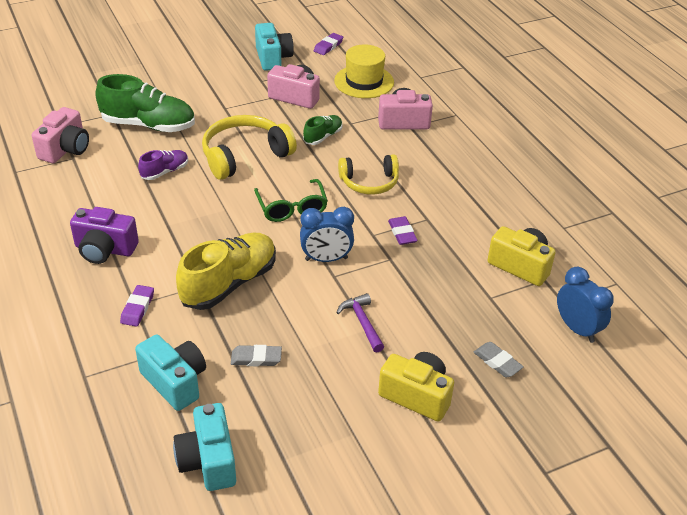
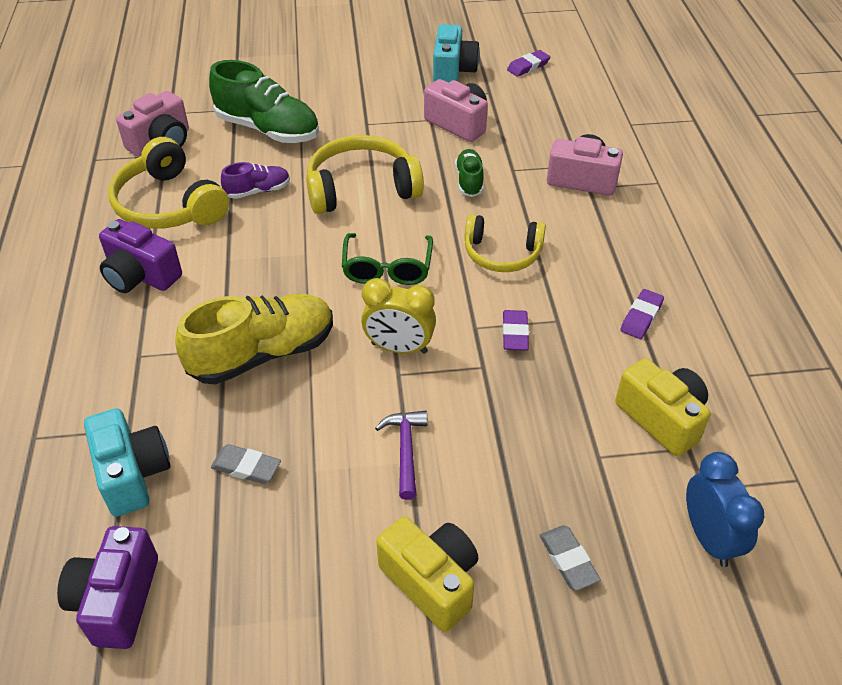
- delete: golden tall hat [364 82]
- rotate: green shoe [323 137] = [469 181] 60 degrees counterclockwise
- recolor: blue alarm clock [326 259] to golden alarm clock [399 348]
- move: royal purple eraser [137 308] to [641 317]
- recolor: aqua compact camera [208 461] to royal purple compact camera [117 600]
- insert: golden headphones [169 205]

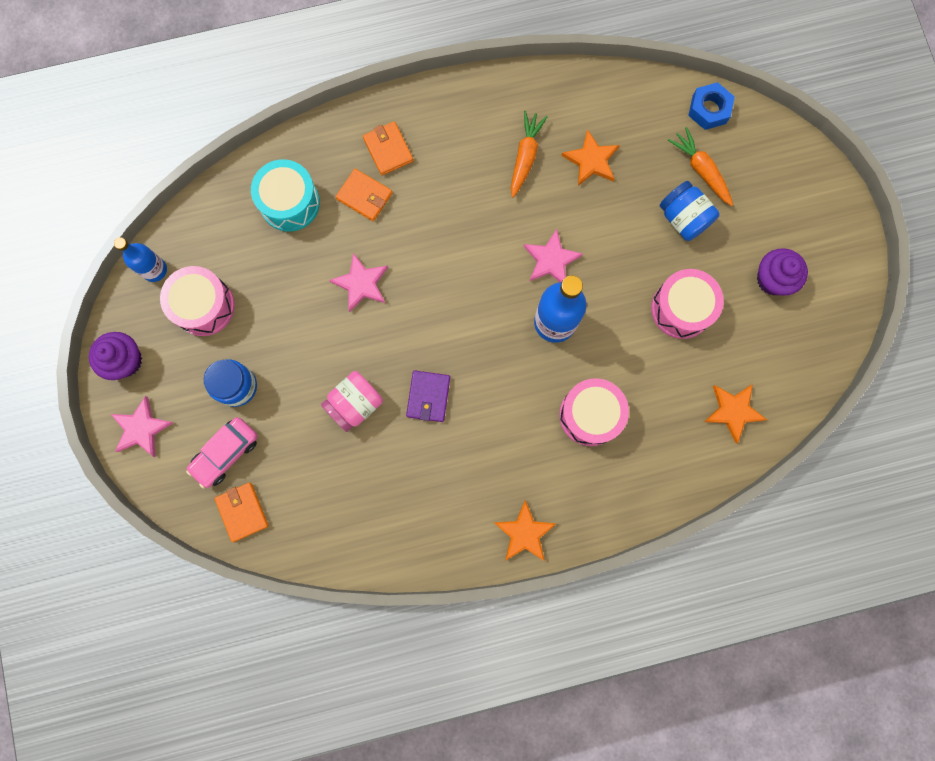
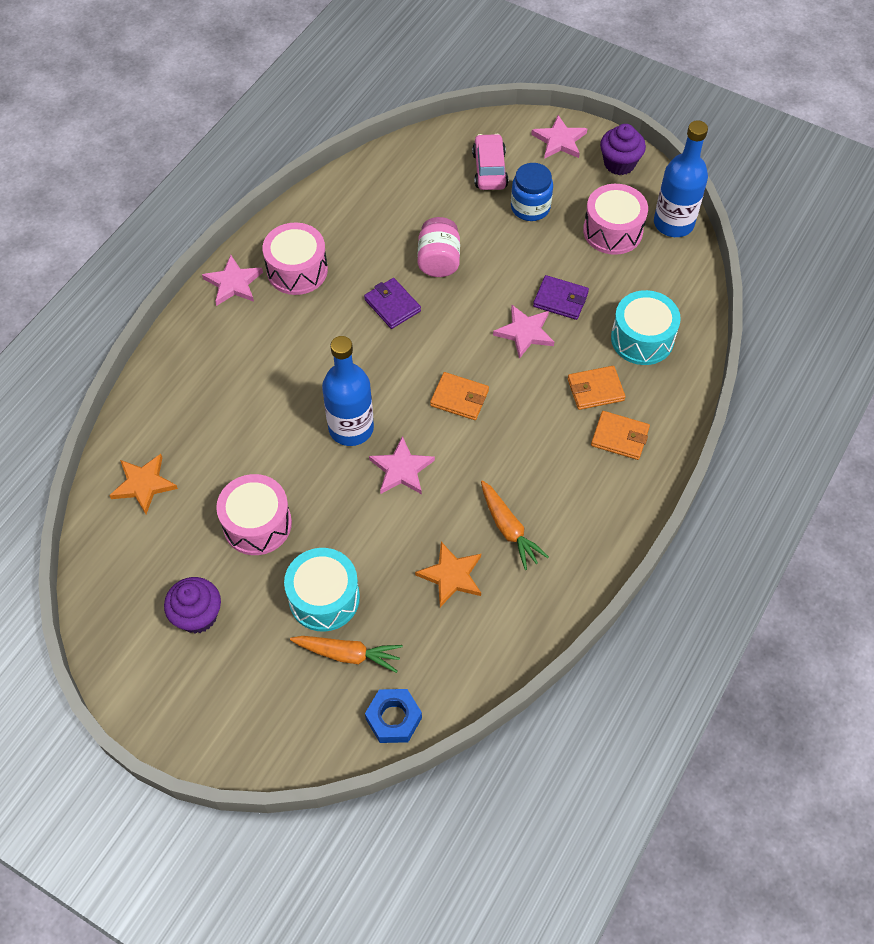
- replace: blue jar [683 218] to aqua snare drum [324 598]
- resize: blue drink bottle [154 270] = [673 223] x1.61
- move: rose-pink snare drum [590 415] to [297 270]
- move: orange-coloured card wallet [242 512] to [459 398]
- recolor: orange-coloured star [524 533] to rose-pink star [233 283]
- insert: royal purple card wallet [560 300]

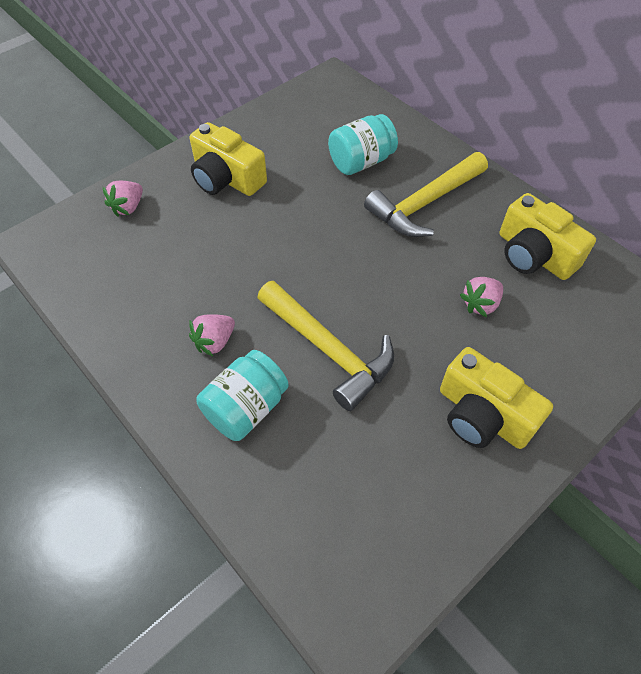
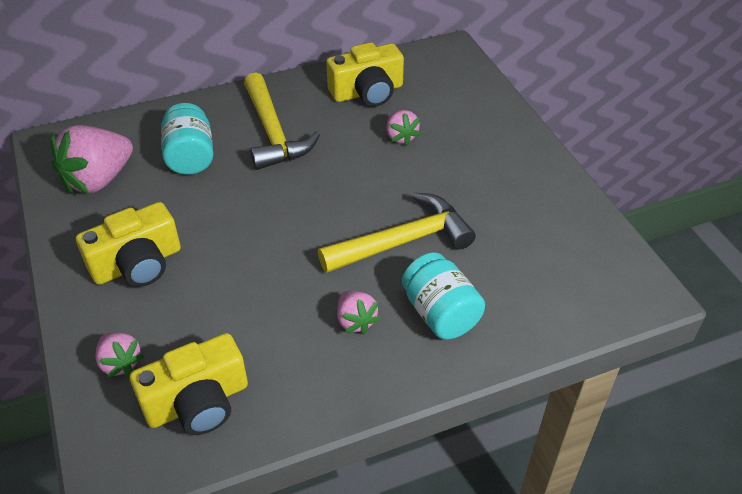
- move: golden compact camera [482 415] to [198 402]
- insert: rose-pink toy strawberry [98 180]

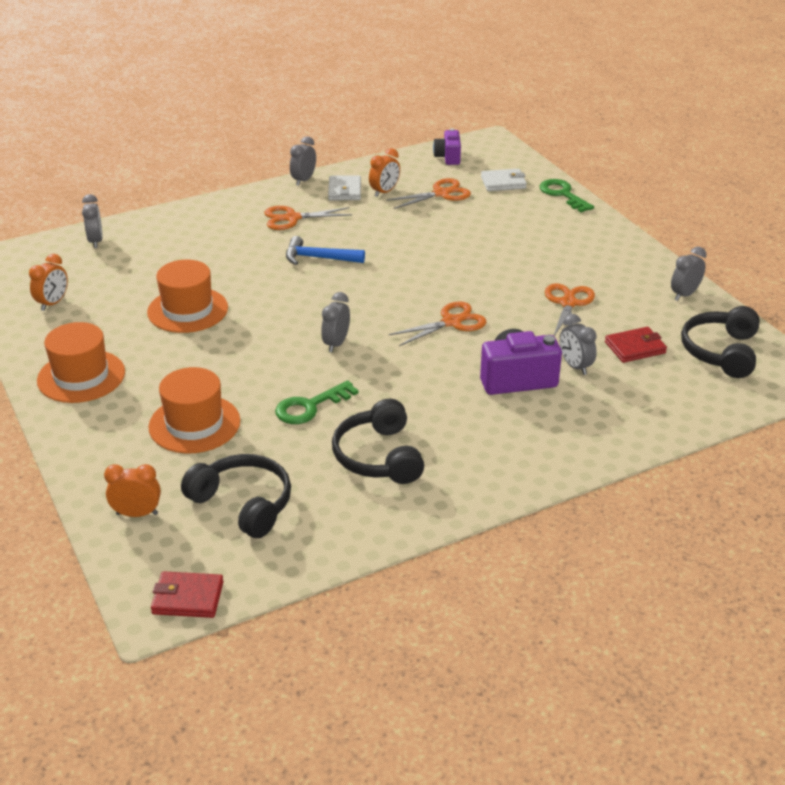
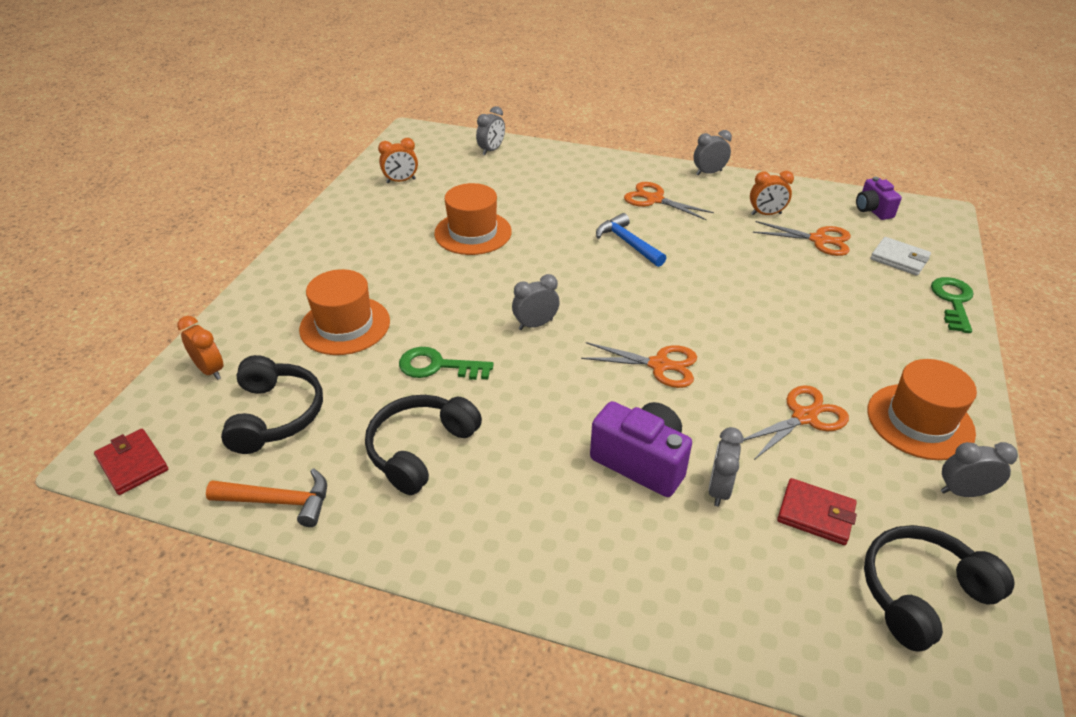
- rotate: royal purple compact camera [448 157] = [872 210] 60 degrees counterclockwise
- delete: snow-white card wallet [344 191]
- move: orange-coloured tall hat [81 376] to [920 421]
- insert: orange-coloured claw hammer [279 501]

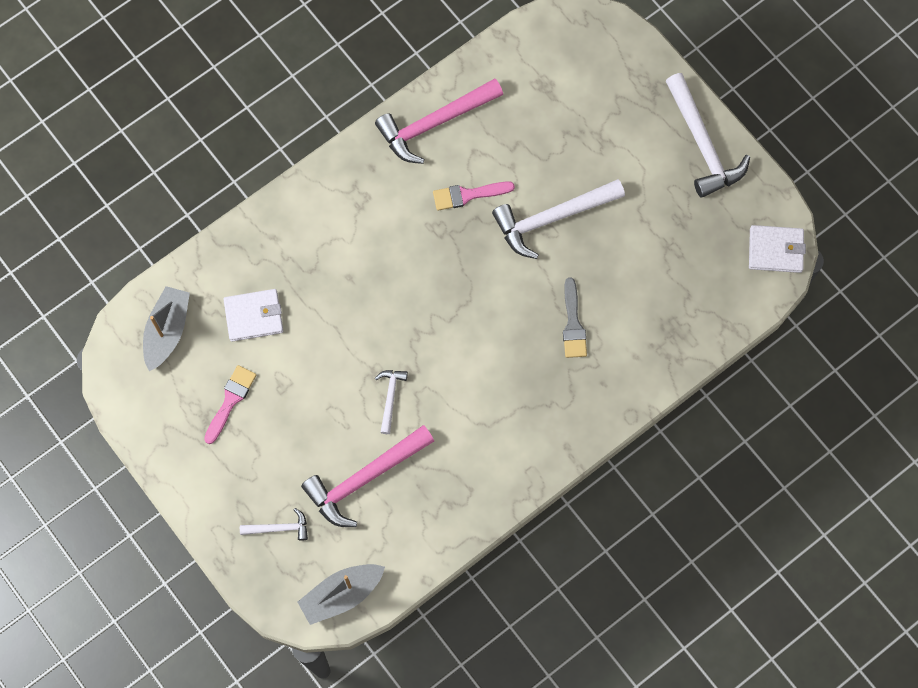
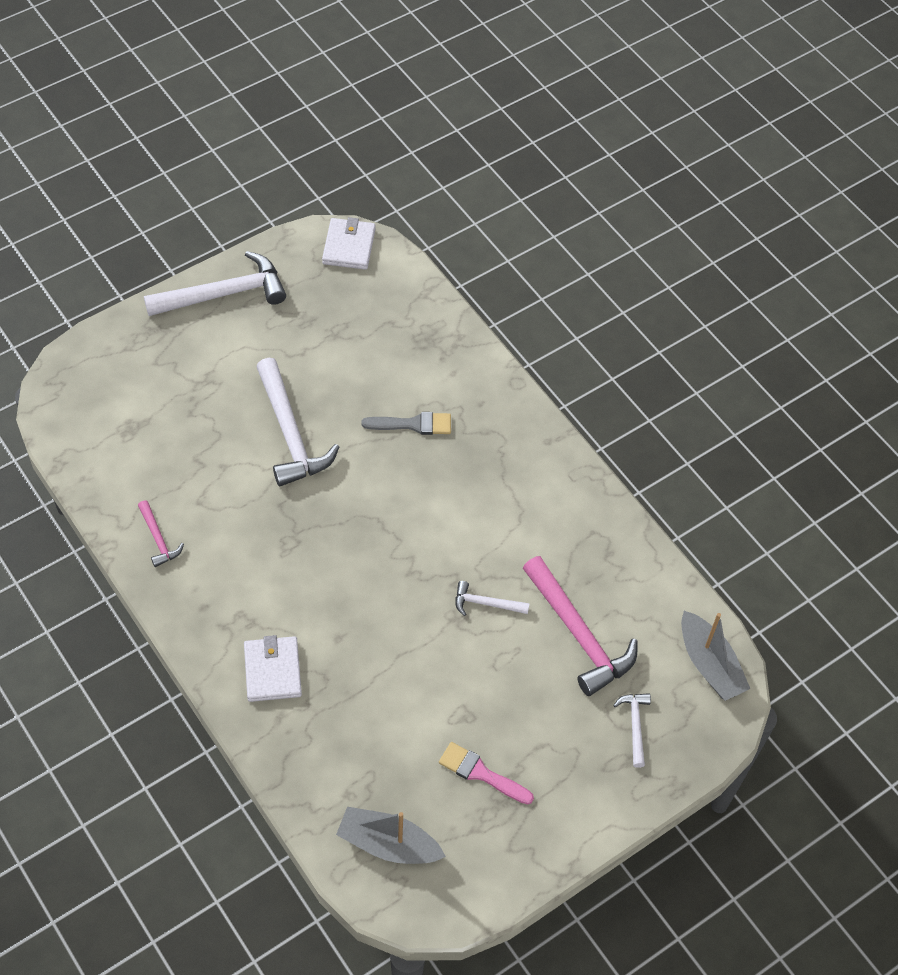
- resize: rose-pink claw hammer [434 123] = [158 539] x0.49
- delete: rose-pink brush [468 195]
- move: snow-white card wallet [254 316] to [272 671]

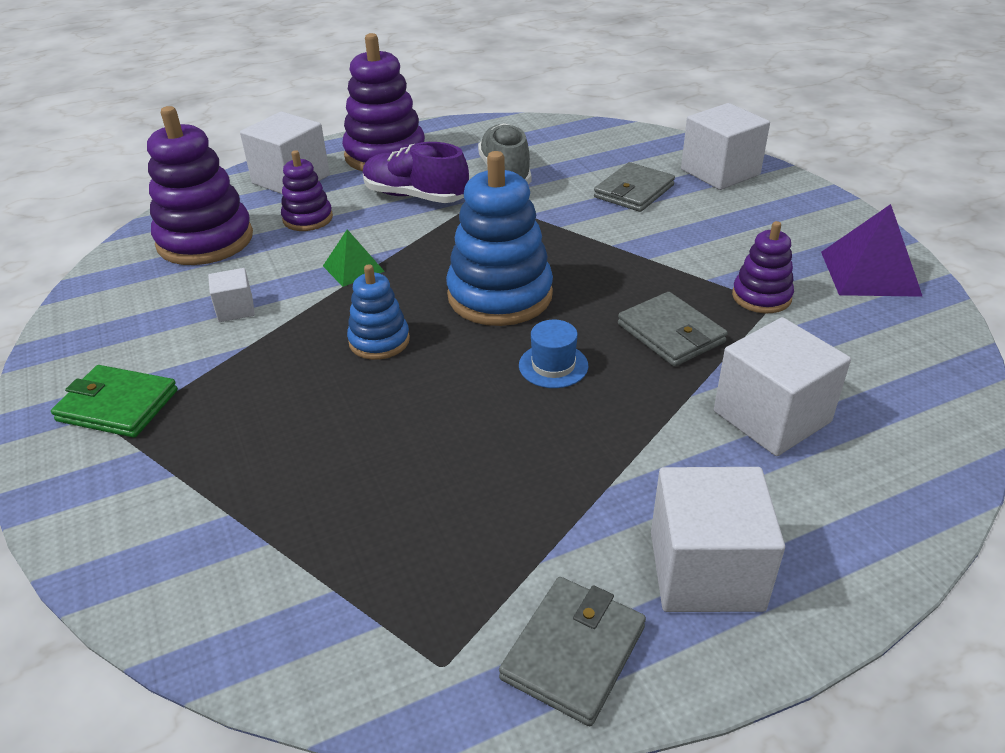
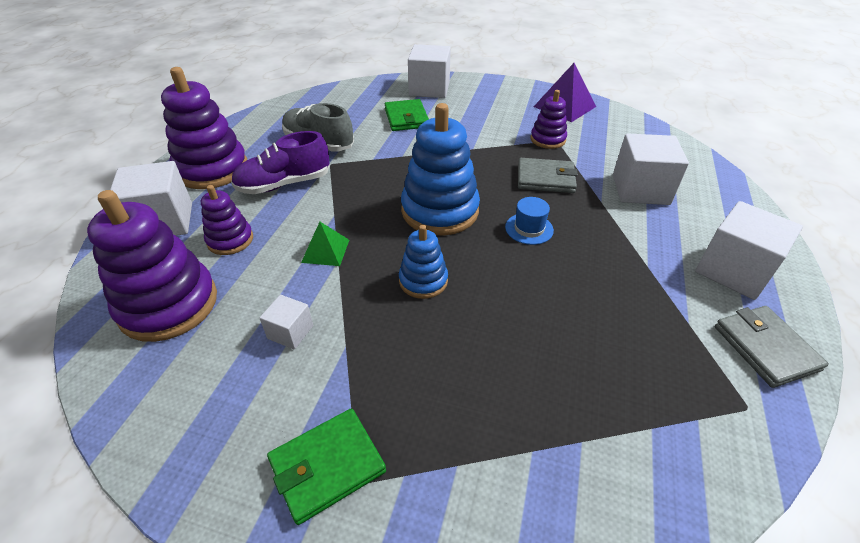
- recolor: gray card wallet [634 191] to green card wallet [406 118]

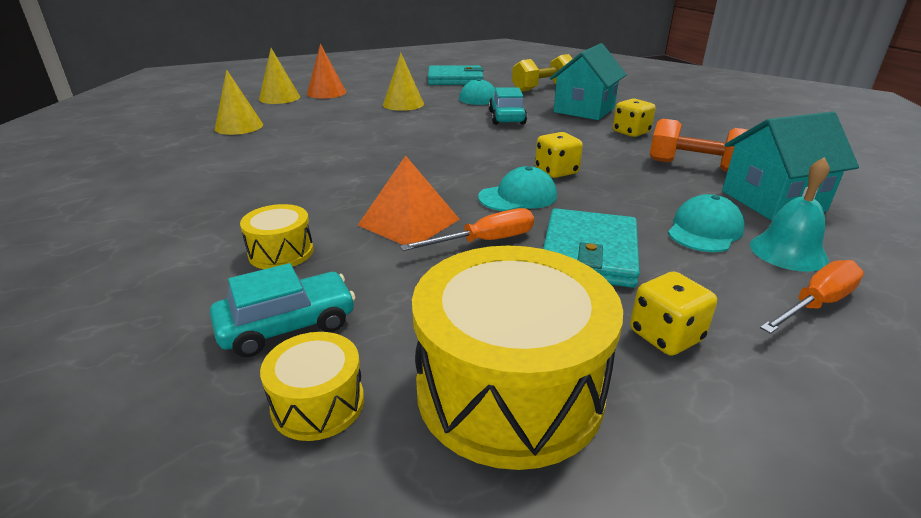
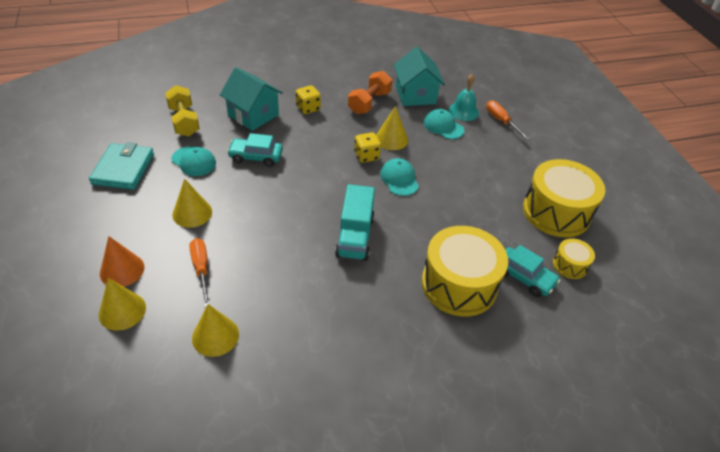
- delete: orange-coloured pyramid [409 222]
- resize: golden snare drum [281 252] = [459 284] x2.10
- move: orange-coloured flat screwdriver [485 241] to [201 269]
- delete: aqua card wallet [589 252]
- rotate: aqua car [287 325] = [524 277] 150 degrees clockwise
- delete: golden dice [665 336]
- insert: golden cone shape [391 139]
- insert: aqua truck [355 236]

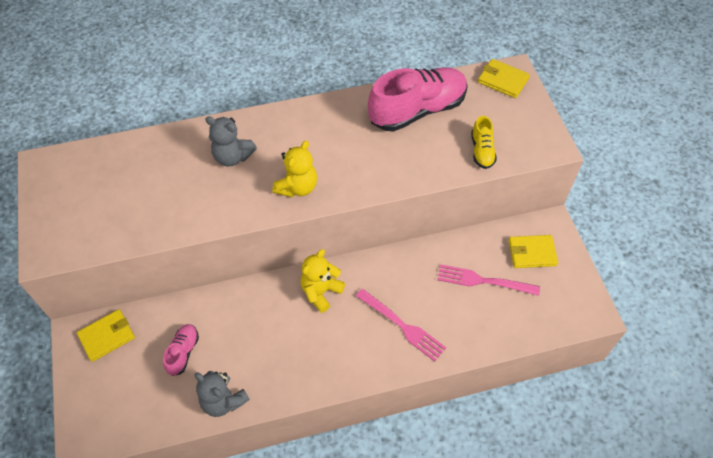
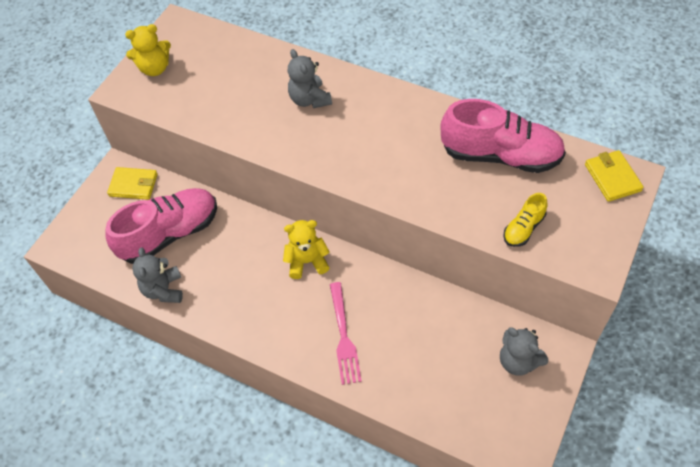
- move: golden teddy [297 187] to [155 68]
- replace: golden card wallet [532 253] to gray teddy [518 361]
- delete: rose-pink table fork [483 281]
- resize: rose-pink shoe [183 352] = [170 234] x2.15

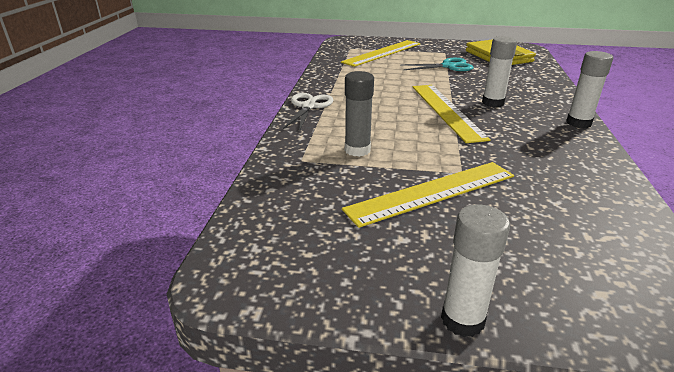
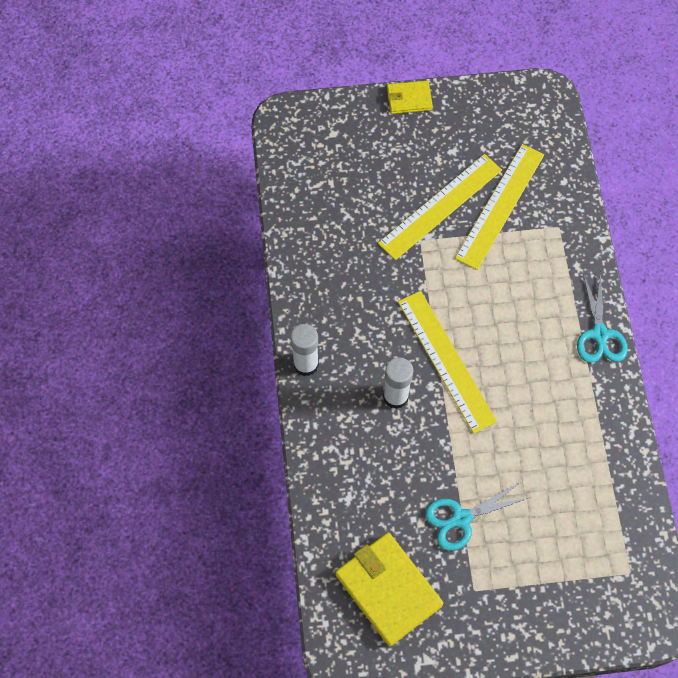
- move: golden measuring stick [382 53] to [500 206]
- delete: gray glue [357 150]
- recolor: snow-white pair of scissors [308 106] to aqua pair of scissors [599 334]
- replace: snow-white glue [462 320] to golden card wallet [409 99]

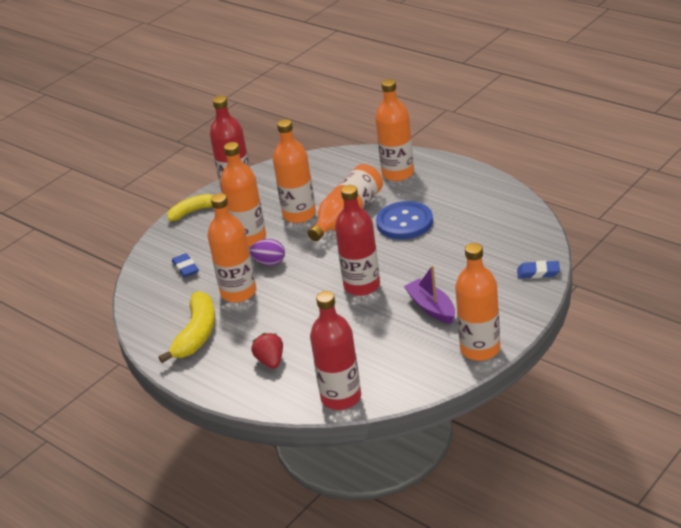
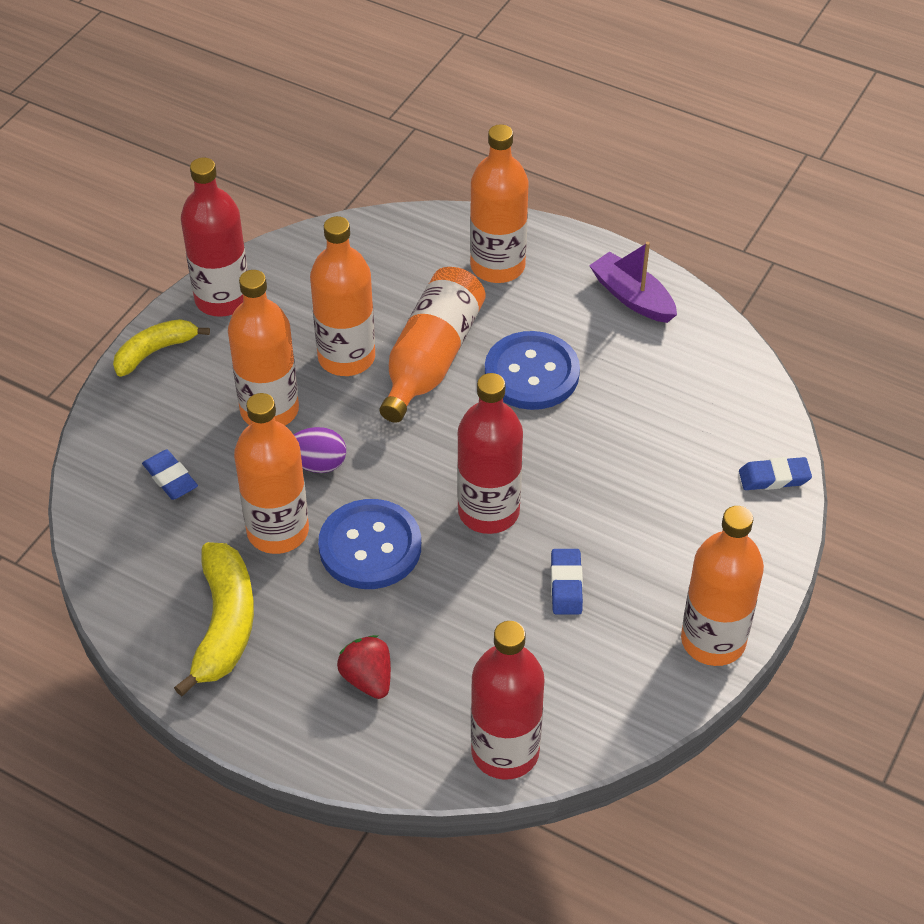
- move: royal purple toy boat [431 308] to [632 297]
- insert: blue button [370 547]
- insert: blue eraser [566 585]

